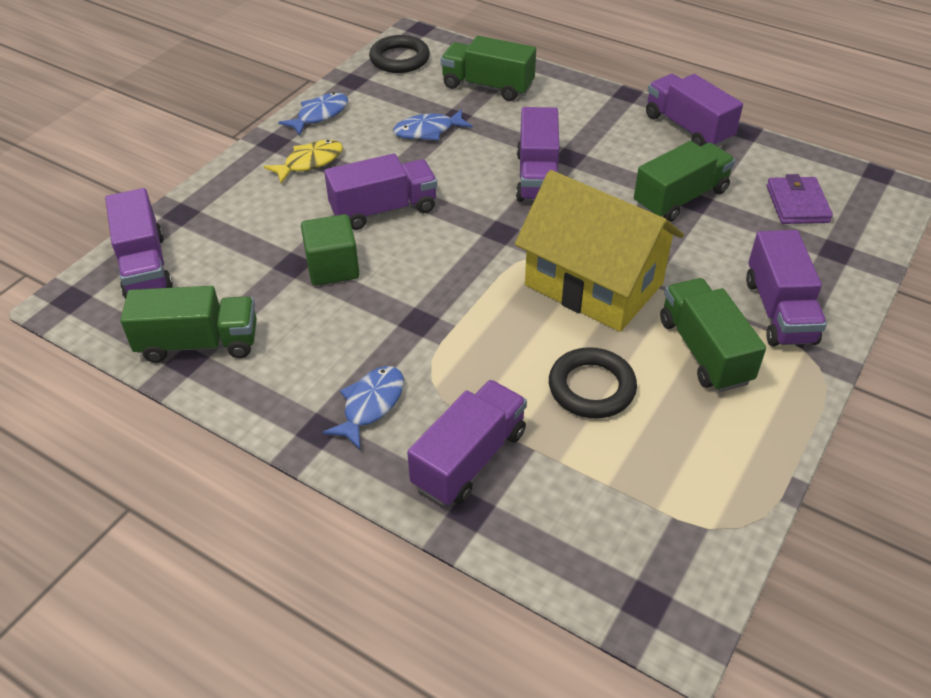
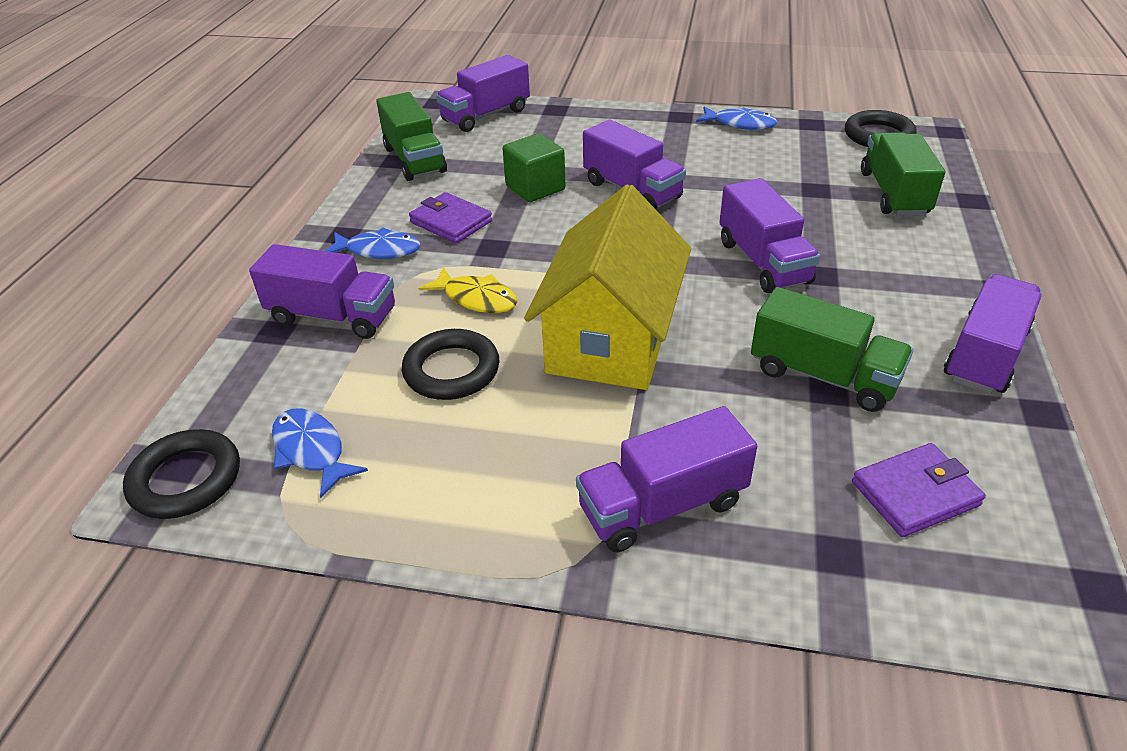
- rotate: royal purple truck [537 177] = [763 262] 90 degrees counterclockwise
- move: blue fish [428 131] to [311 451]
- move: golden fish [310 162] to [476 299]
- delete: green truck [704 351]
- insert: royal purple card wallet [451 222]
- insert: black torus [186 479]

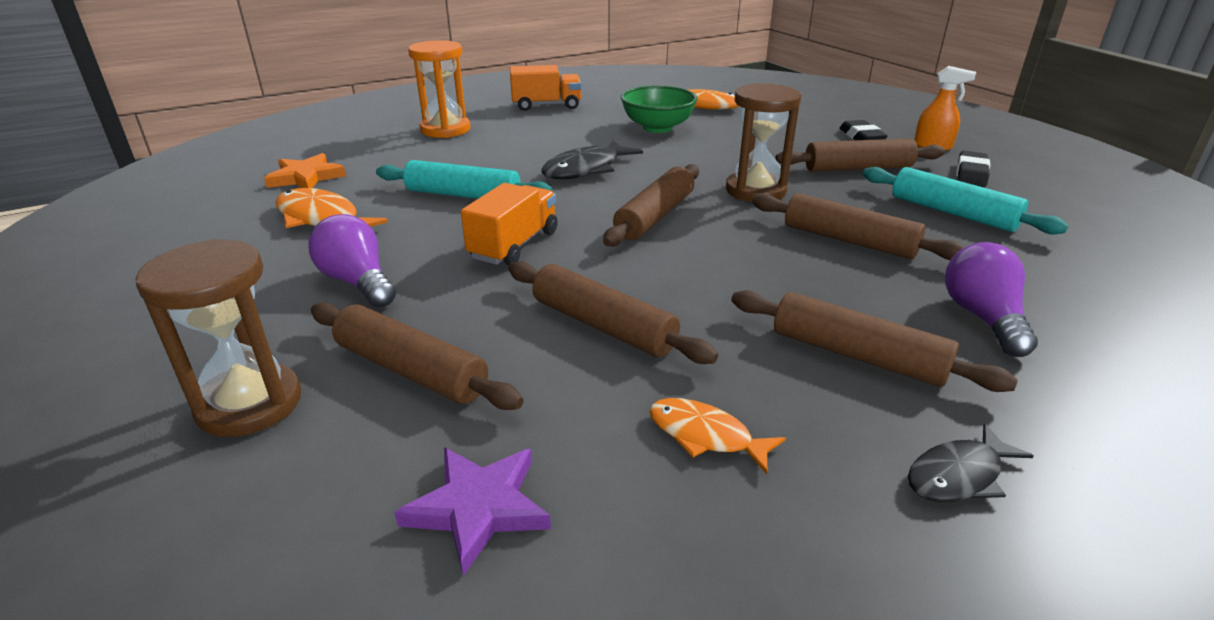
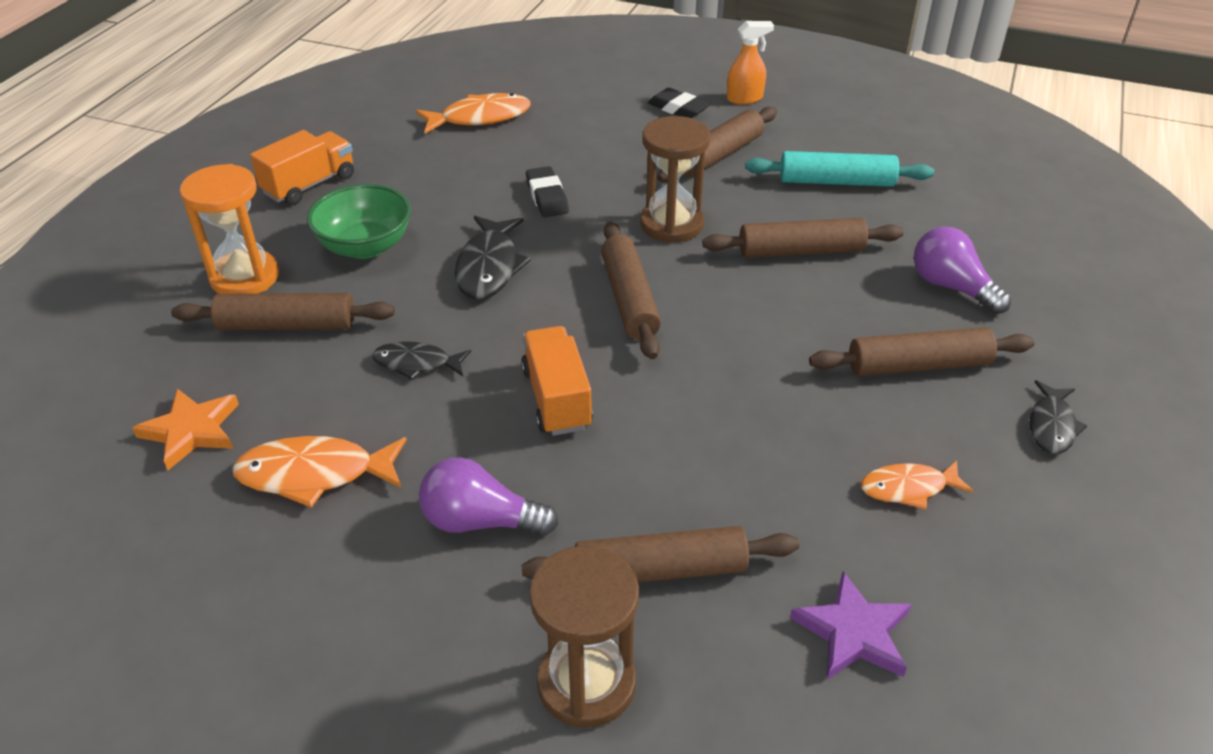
- move: green deep dish [657 127] to [365 246]
- move: black eraser [971 174] to [547 197]
- replace: aqua dough roller [463 195] to black fish [416 363]
- move: dark brown dough roller [603 325] to [287 325]

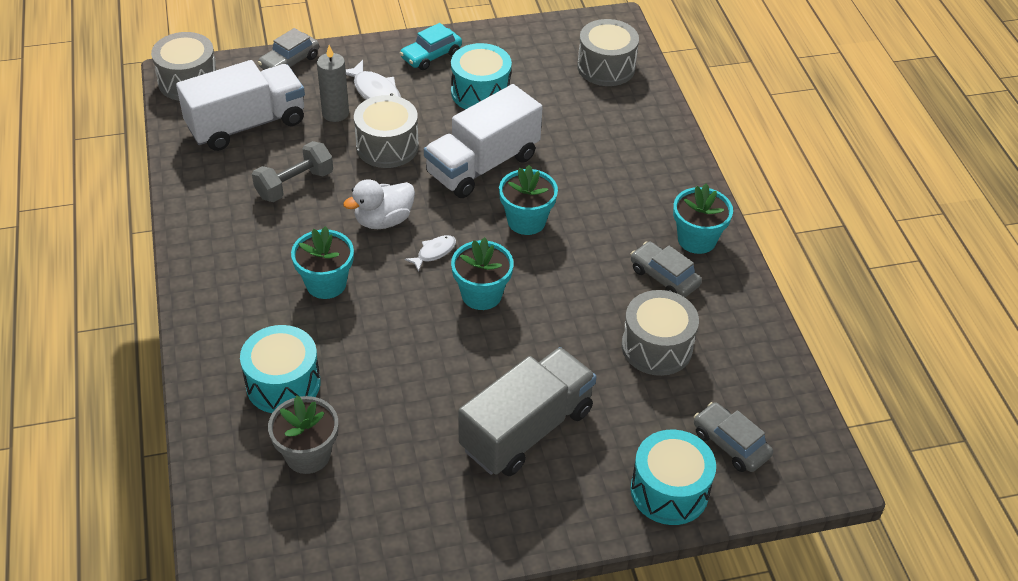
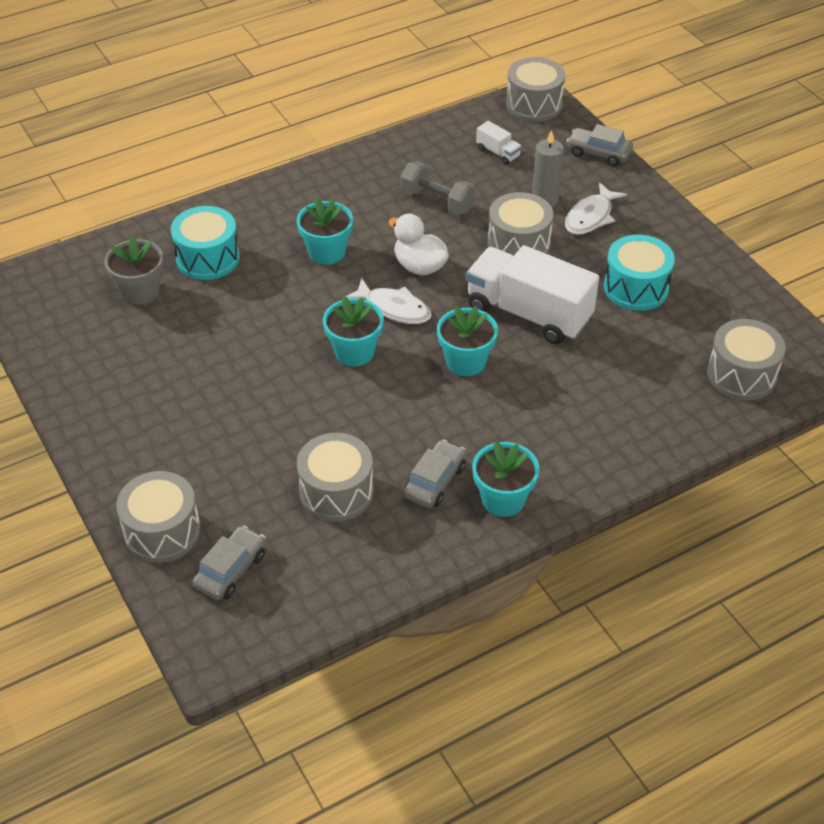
- delete: aqua car [431 56]
- resize: snow-white truck [246 125] = [498 153] x0.42
- resize: snow-white fish [434 252] = [394 308] x1.63
- delete: gray truck [526 429]
- recolor: aqua snare drum [669 491] to gray snare drum [162 531]

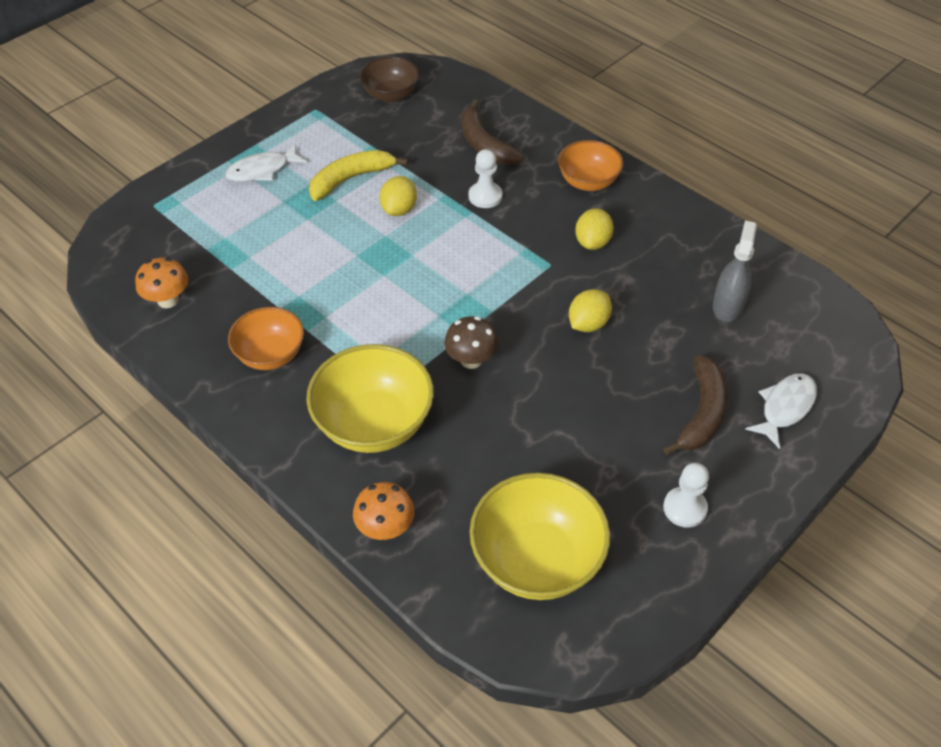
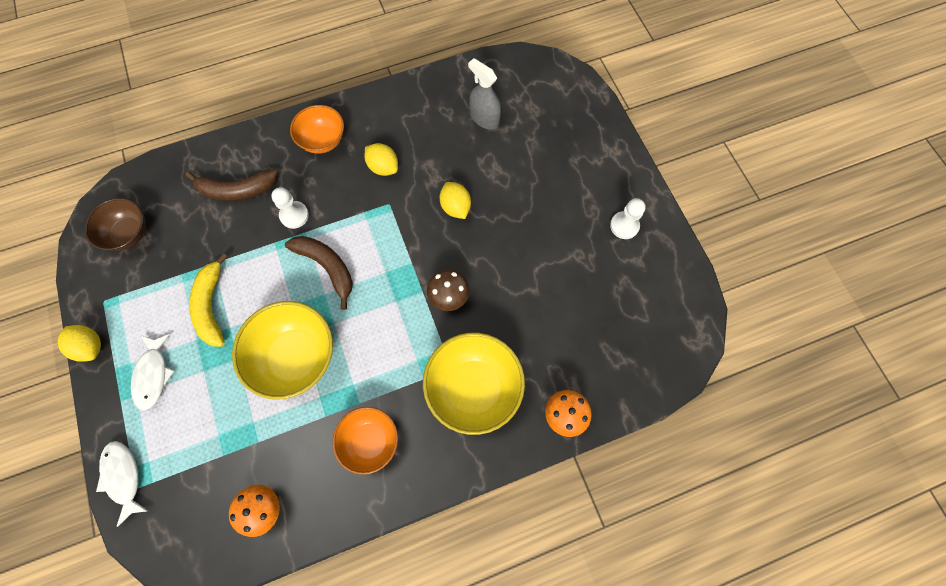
- move: golden lemon [399 209] to [91 346]
- move: dark brown banana [702 413] to [327 267]
- move: snow-white fish [785 408] to [123 477]
- move: golden deep dish [536 560] to [295 357]

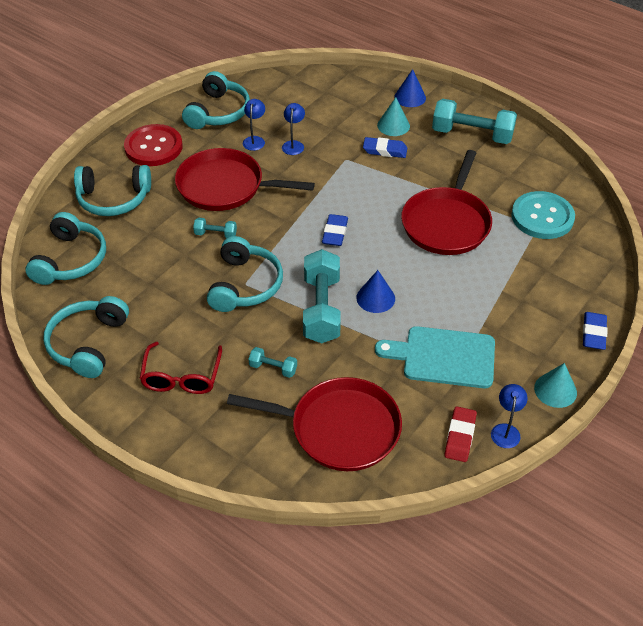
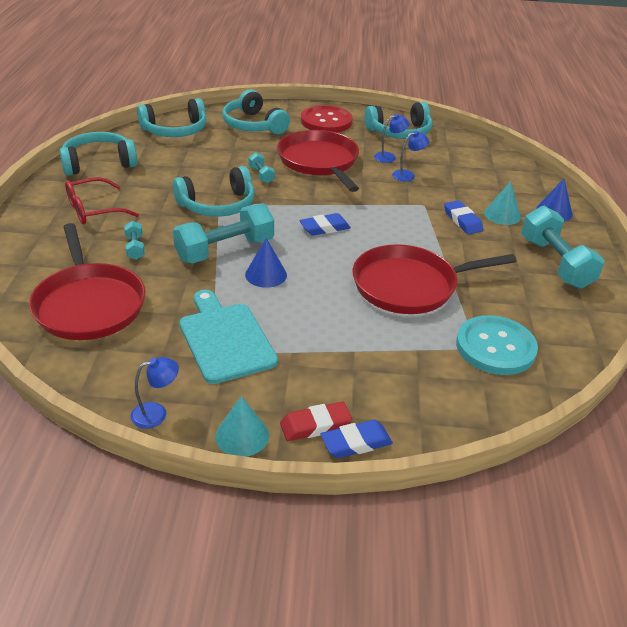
- move: crimson eraser [460 436] to [315 425]

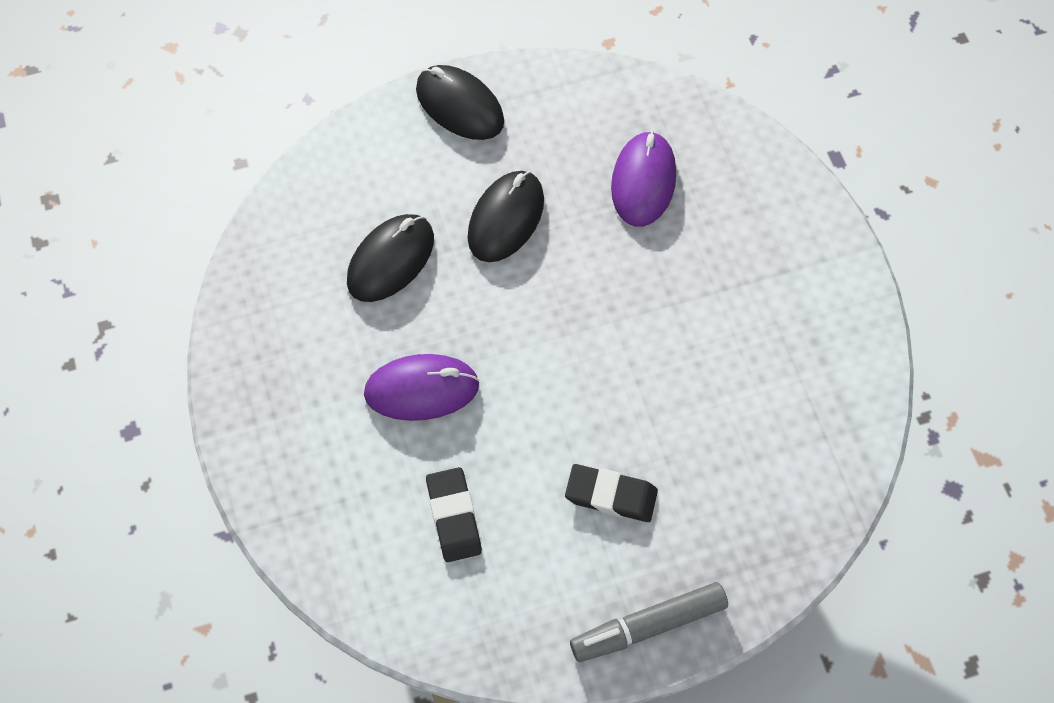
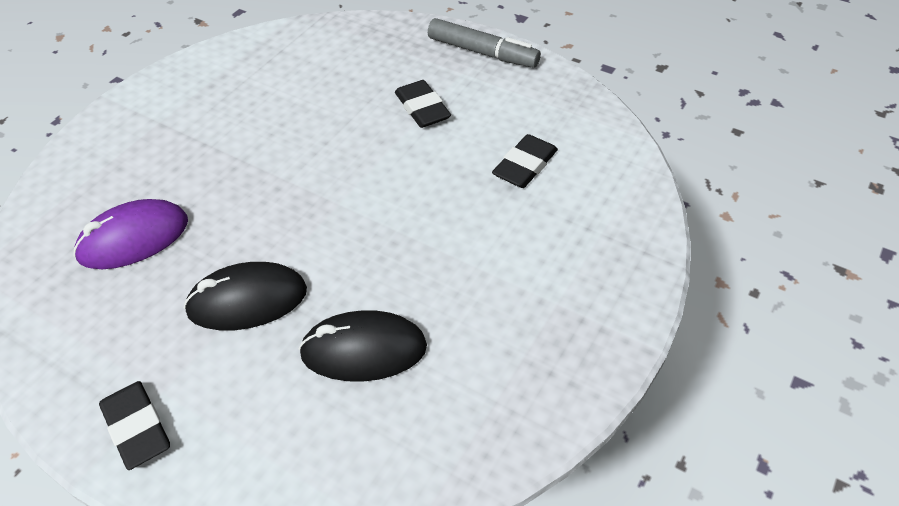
- replace: black computer mouse [459 106] to black eraser [137 428]
- delete: royal purple computer mouse [421 389]

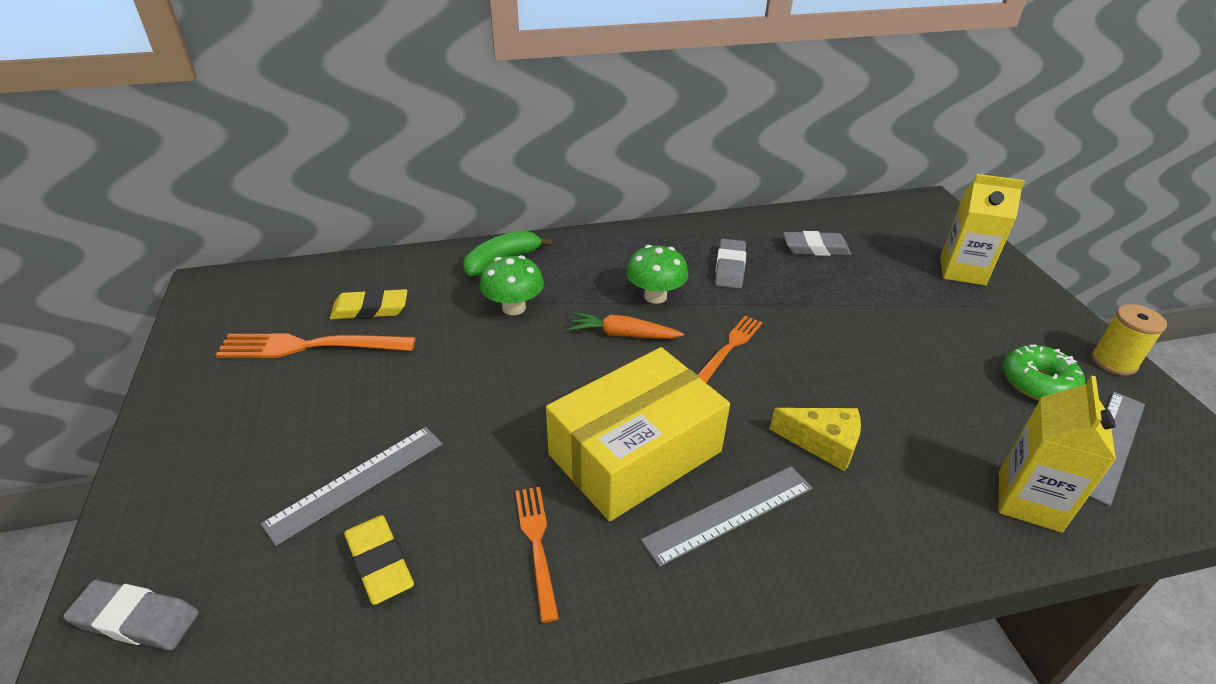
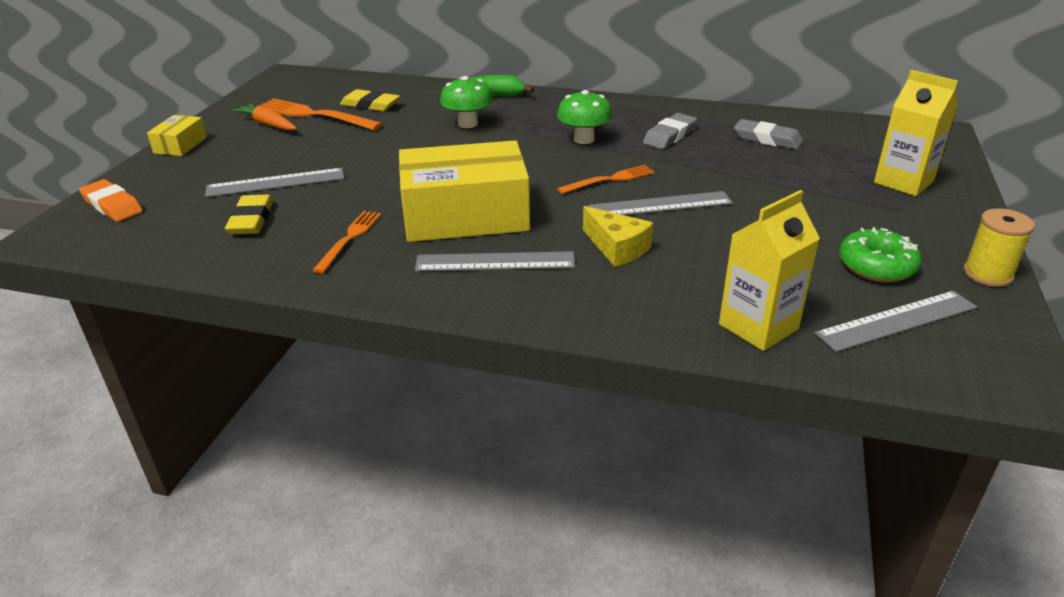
- move: orange-coloured root vegetable [623 334] to [268 124]
- recolor: gray eraser [136 619] to orange-coloured eraser [112 205]
- insert: golden box [180 145]
- insert: gray measuring stick [660 205]

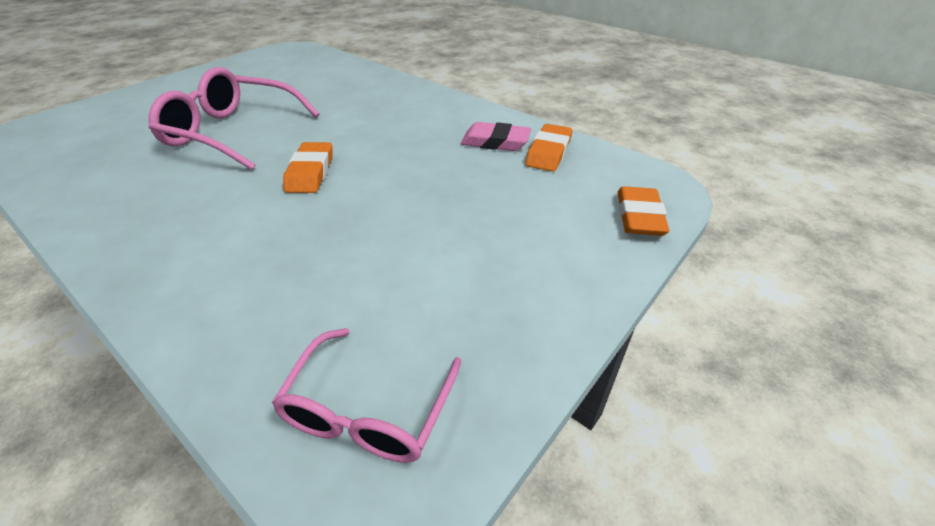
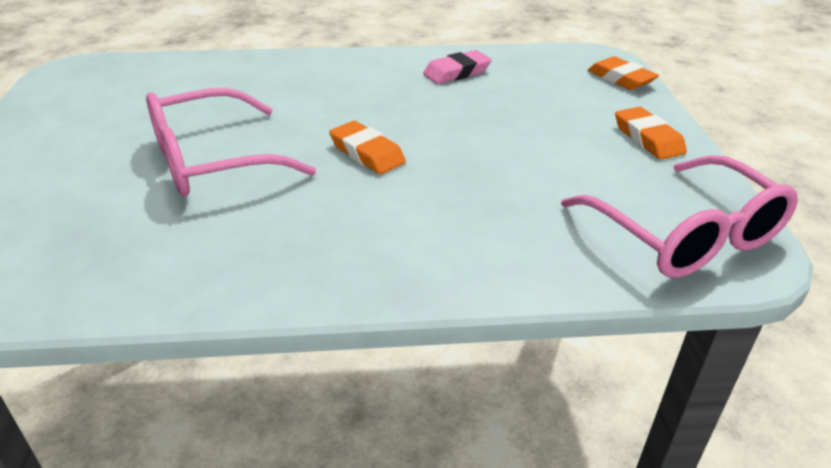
- move: orange-coloured eraser [548 152] to [648 138]
- resize: rose-pink eyeglasses [369 409] = [684 234] x1.54

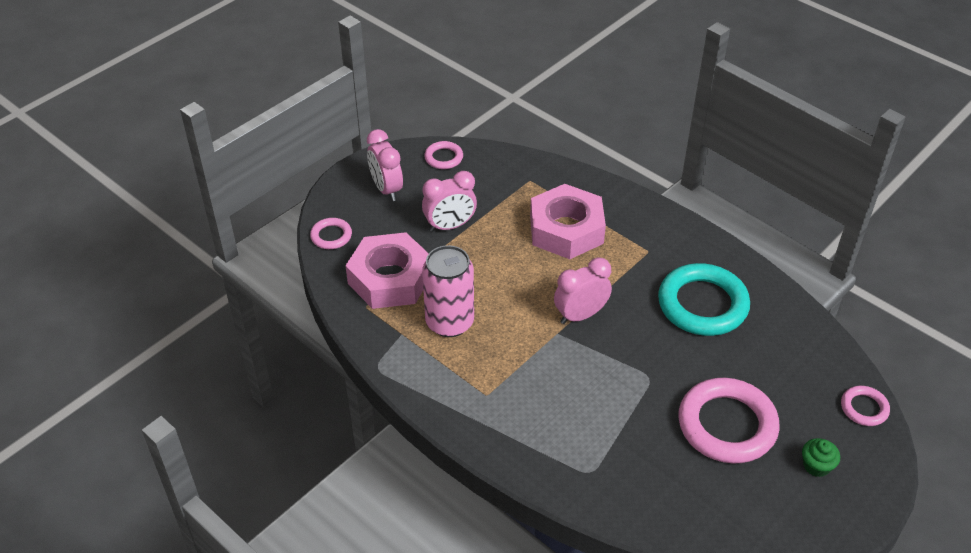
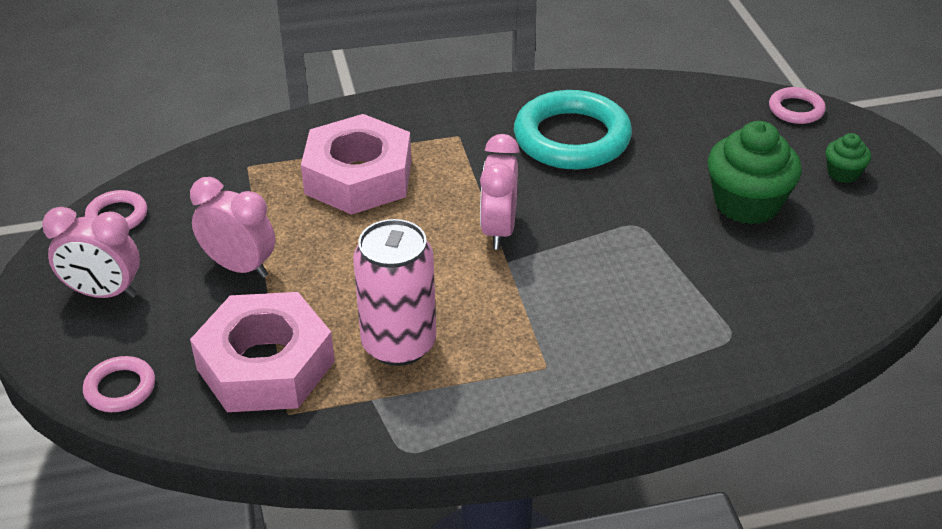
- rotate: rose-pink alarm clock [450 226] = [240 267] 75 degrees counterclockwise
- replace: rose-pink torus [727 425] to green cupcake [747 203]

